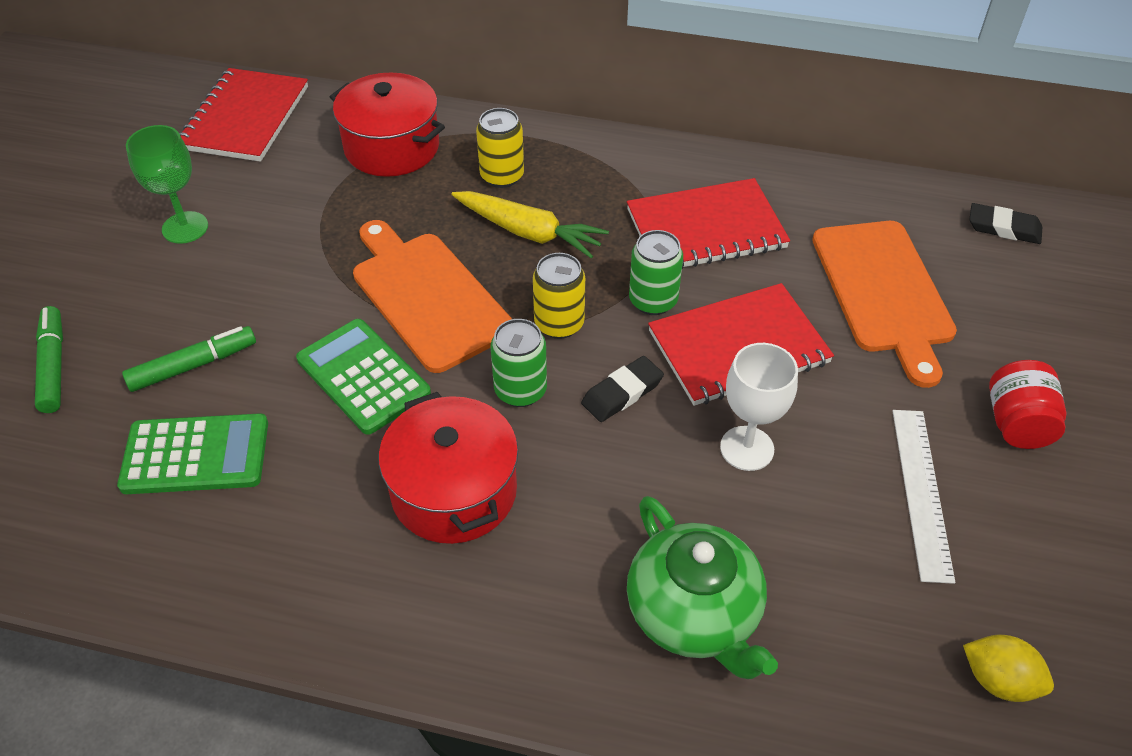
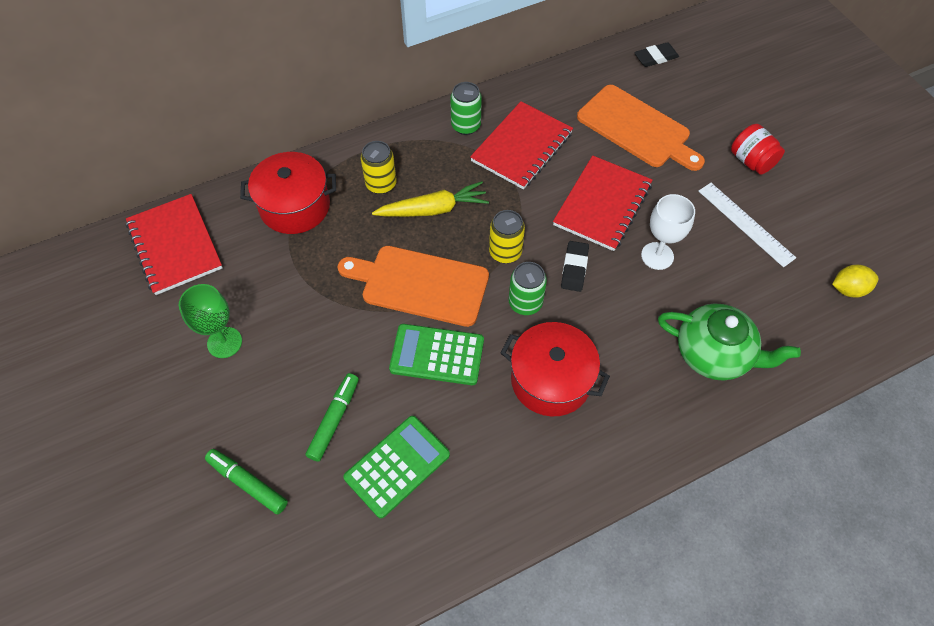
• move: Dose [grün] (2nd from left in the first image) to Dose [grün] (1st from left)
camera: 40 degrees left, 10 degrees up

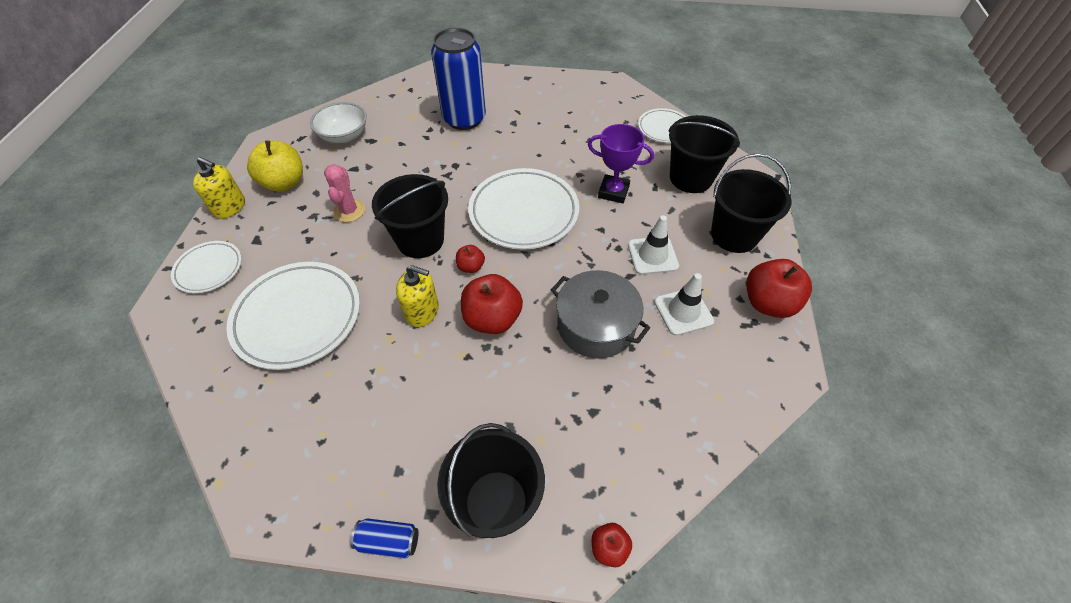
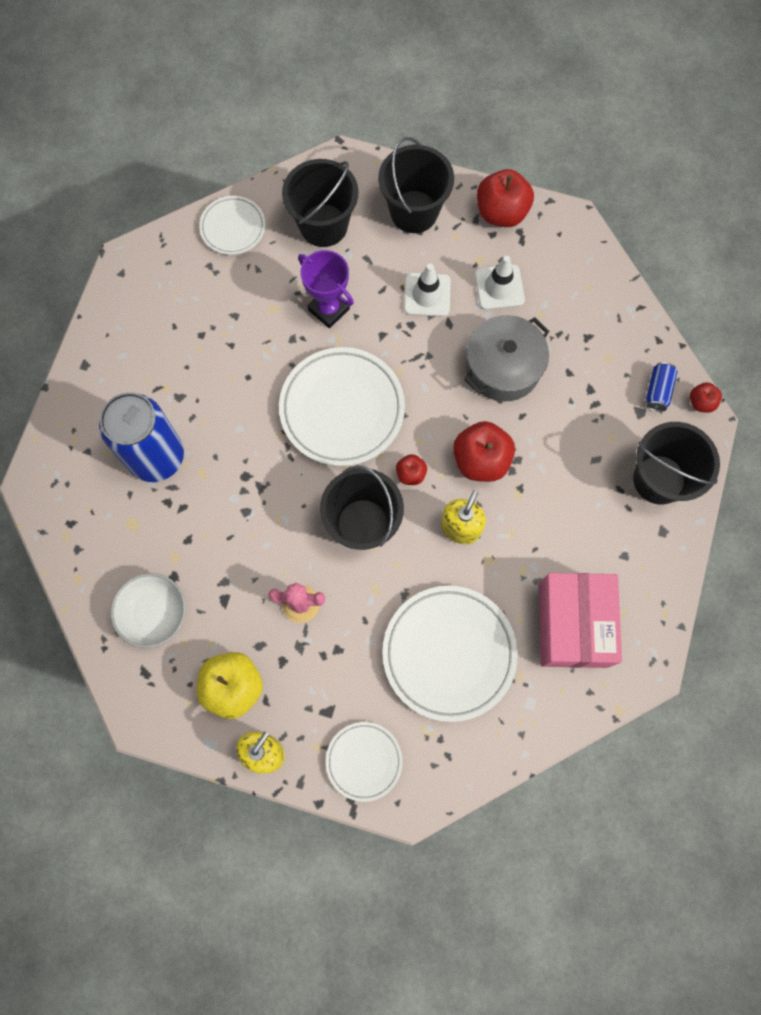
• rotate: Pokal [lila] 75 degrees counterclockwise
• insert: Schachtel [rosa]
• move: Dose [blau] (1st from left in the first image) to Dose [blau] (2nd from left)
camera: 80 degrees left, 20 degrees up

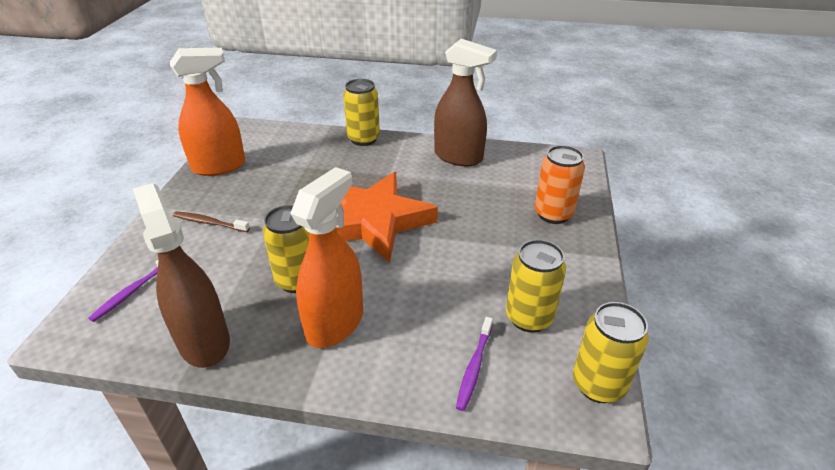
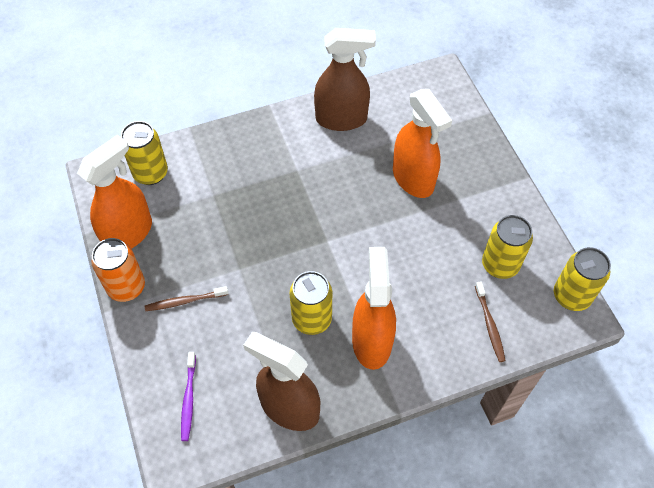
• move: Dose [orange]
• move: Dose [gelb] (2nd from left in the first image) to Dose [gelb] (1st from left)
• insert: Sprühflasche [orange] (3rd from left)
• recolor: Zahnbürste [lila] (2nd from left) to Zahnbürste [braun] (2nd from left)
• delete: Stern [orange]
camera: 30 degrees left, 20 degrees up

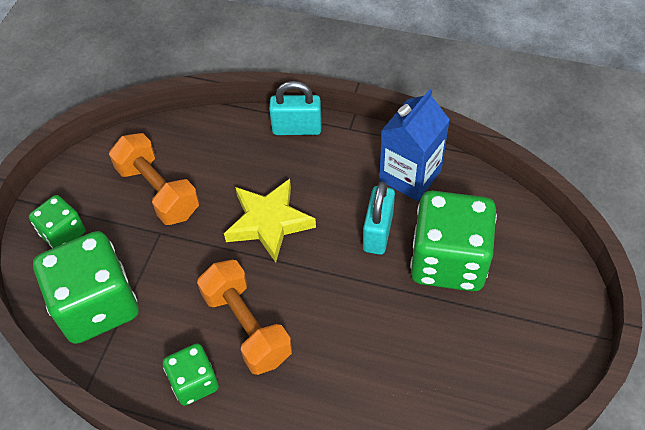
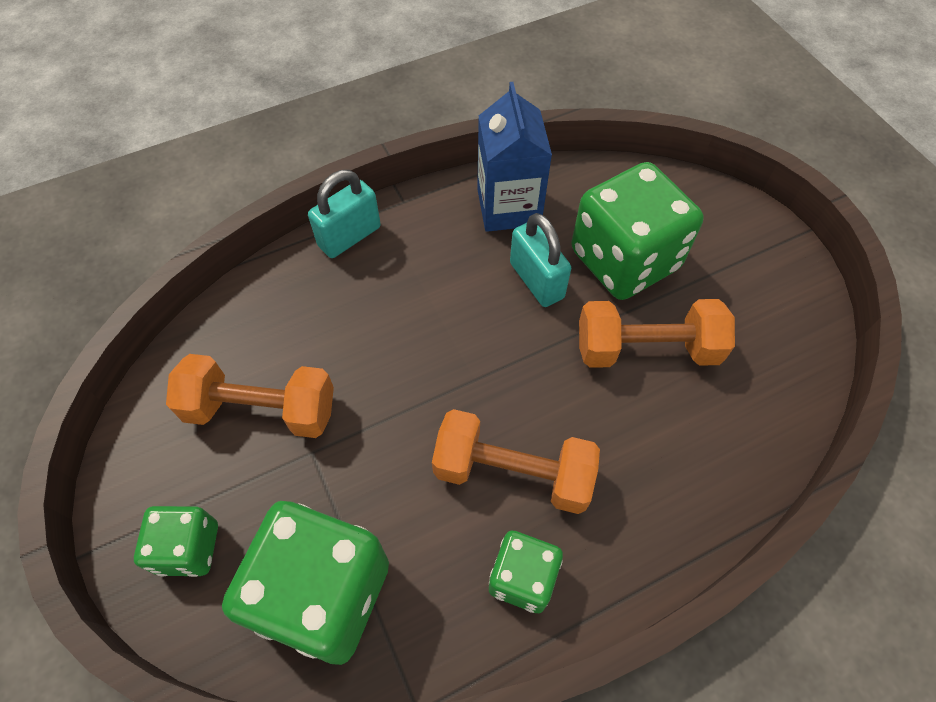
• insert: Hantel [orange] (3rd from left)
• delete: Stern [gelb]
camera: 45 degrees left, 5 degrees up

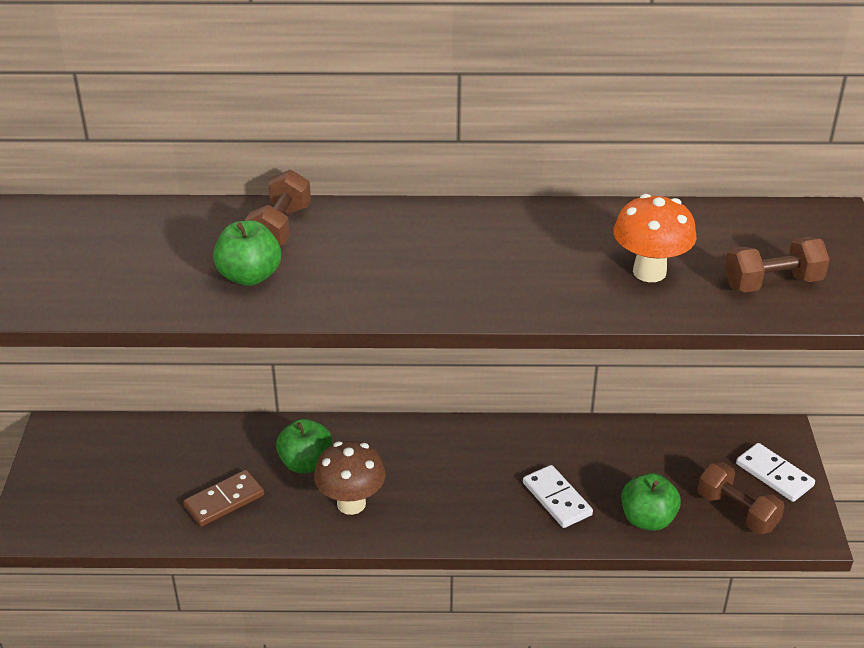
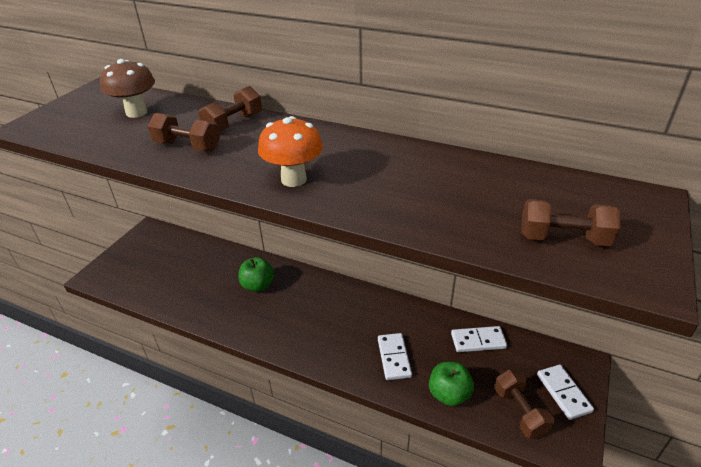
• move: Pilz [braun]
• replace: Apfel [grün] (1st from left) to Hantel [braun] (1st from left)
• move: Pilz [orange]
• insert: Dominostein [weiß] (2nd from left)
• delete: Dominostein [braun]
camera: 25 degrees right, 0 degrees up

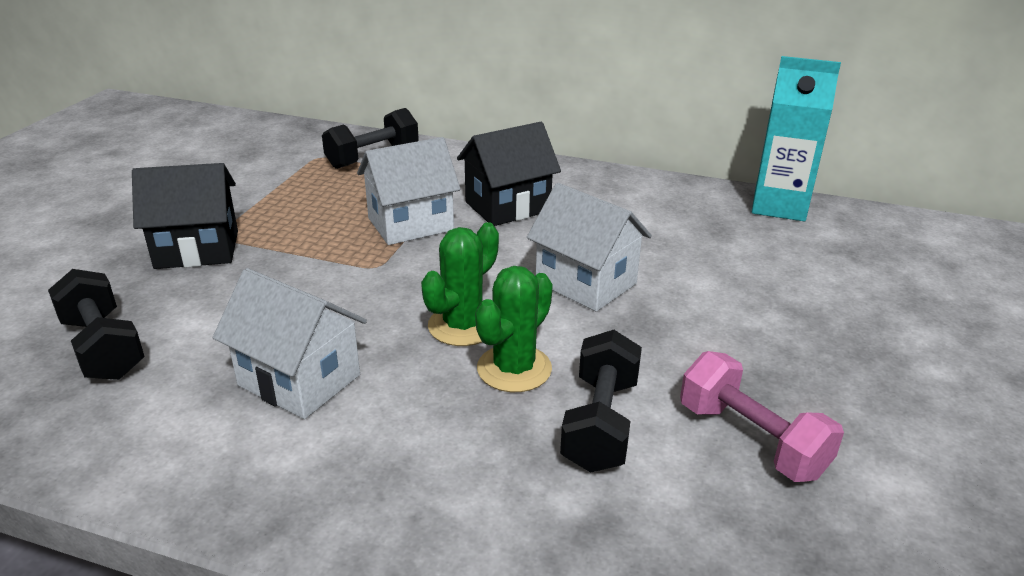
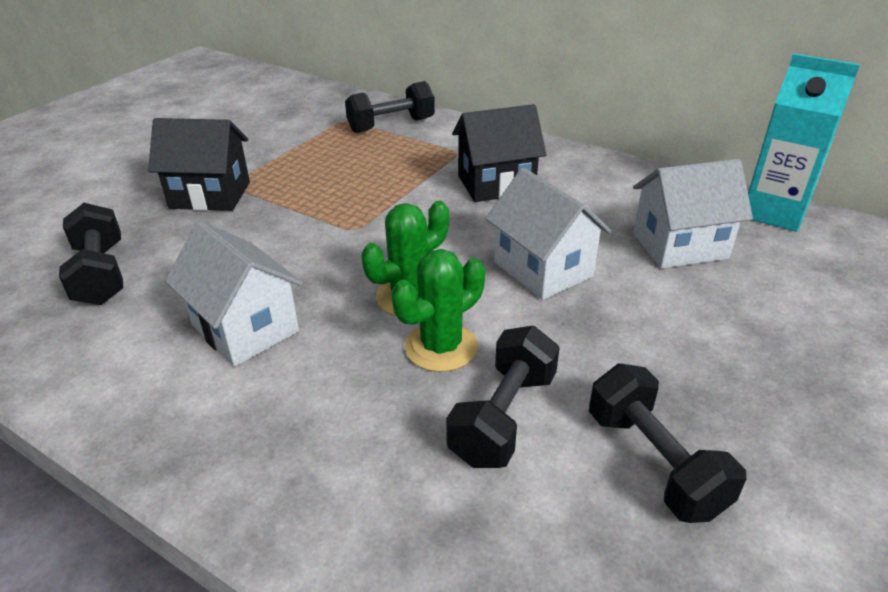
• recolor: Hantel [rosa] to Hantel [schwarz] (4th from left)
• move: Haus [weiß] (2nd from left in the first image) to Haus [weiß] (3rd from left)
camera: 15 degrees right, 5 degrees up

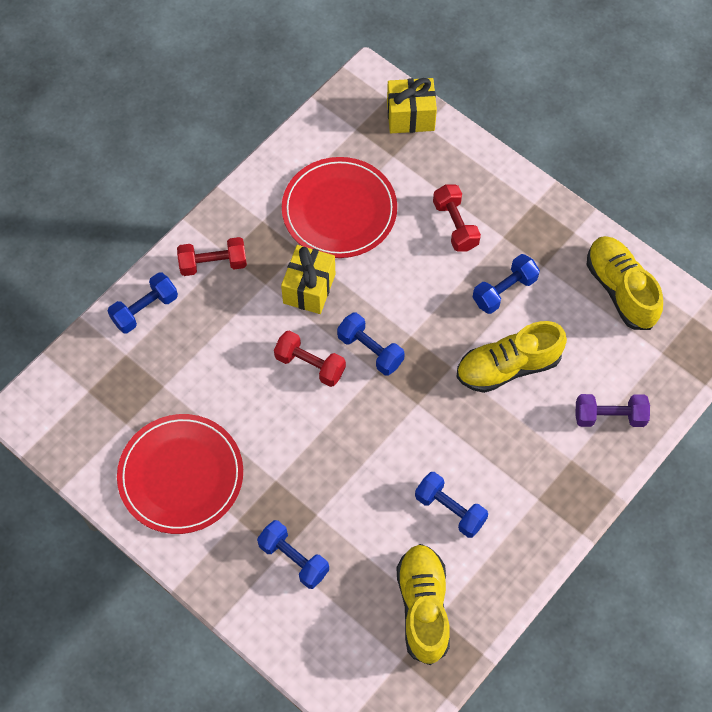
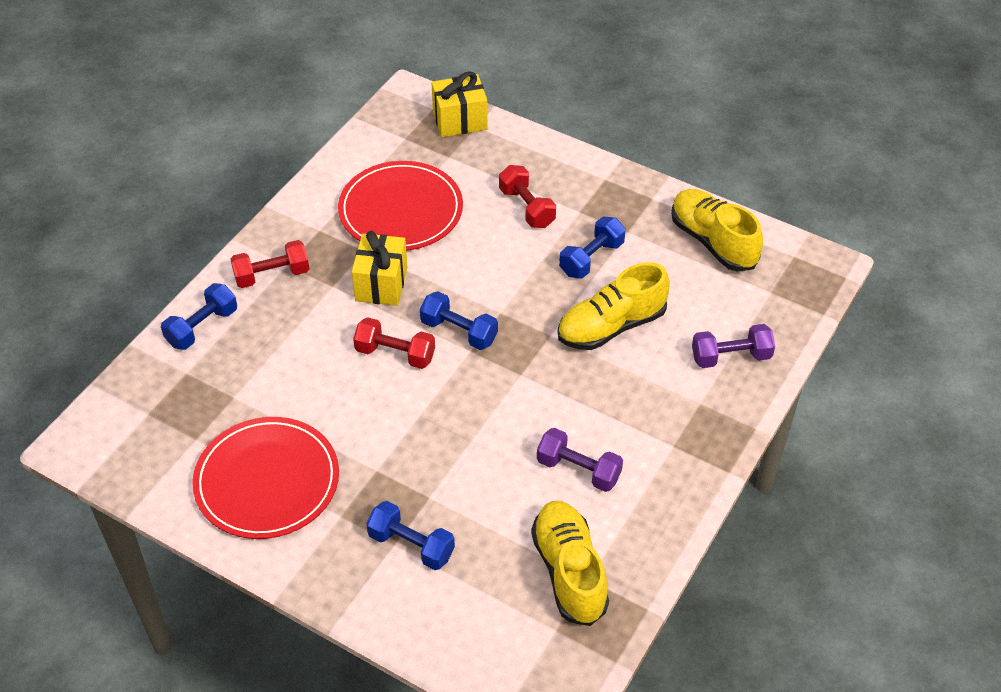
• recolor: Hantel [blau] (4th from left) to Hantel [lila] (1st from left)
camera: 10 degrees left, 15 degrees down

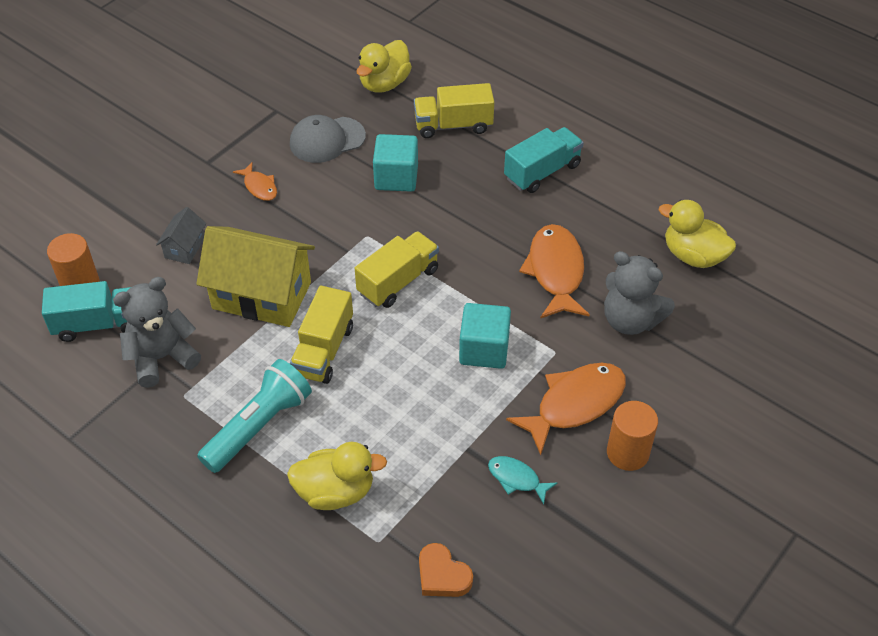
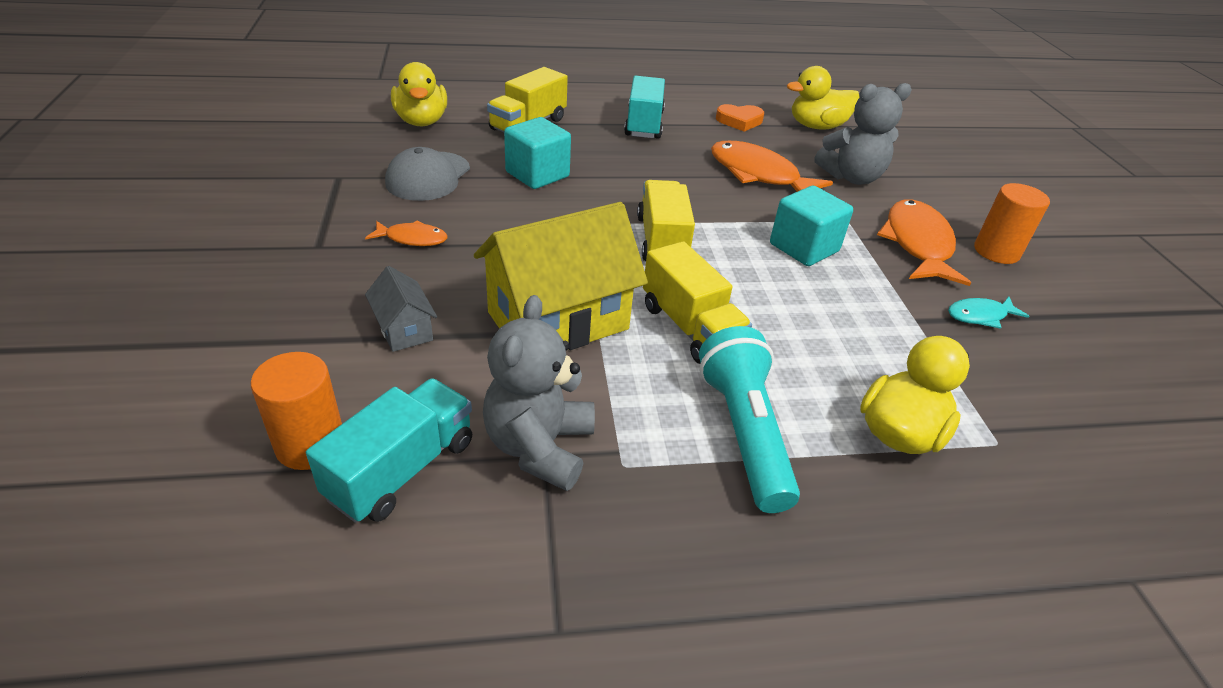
• move: Herz [orange]
camera: 50 degrees left, 10 degrees down

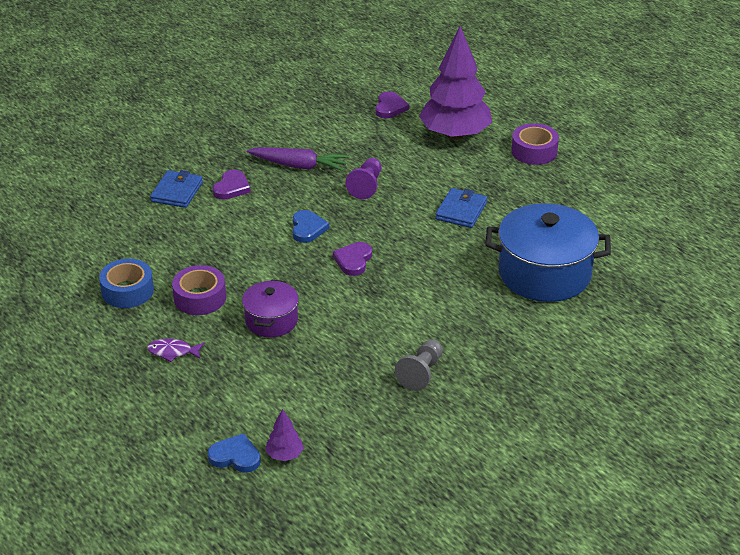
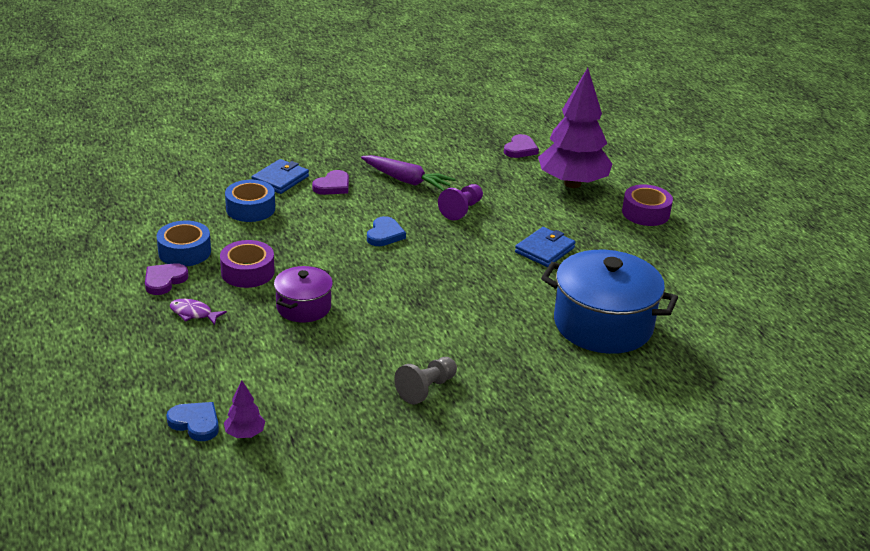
• move: Herz [lila] (2nd from left in the first image) to Herz [lila] (1st from left)
• insert: Klebeband [blau] (2nd from left)
camera: 15 degrees right, 5 degrees down

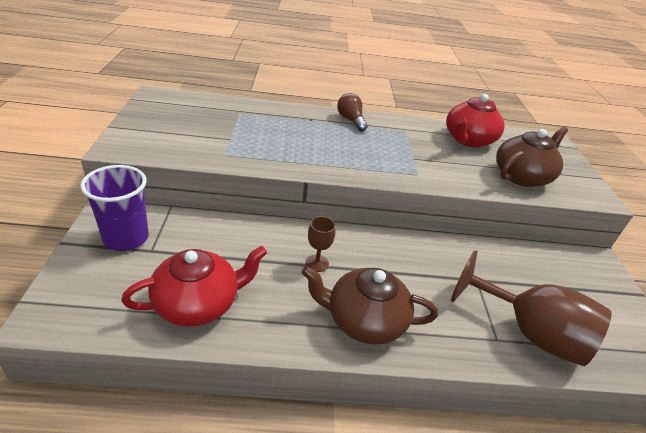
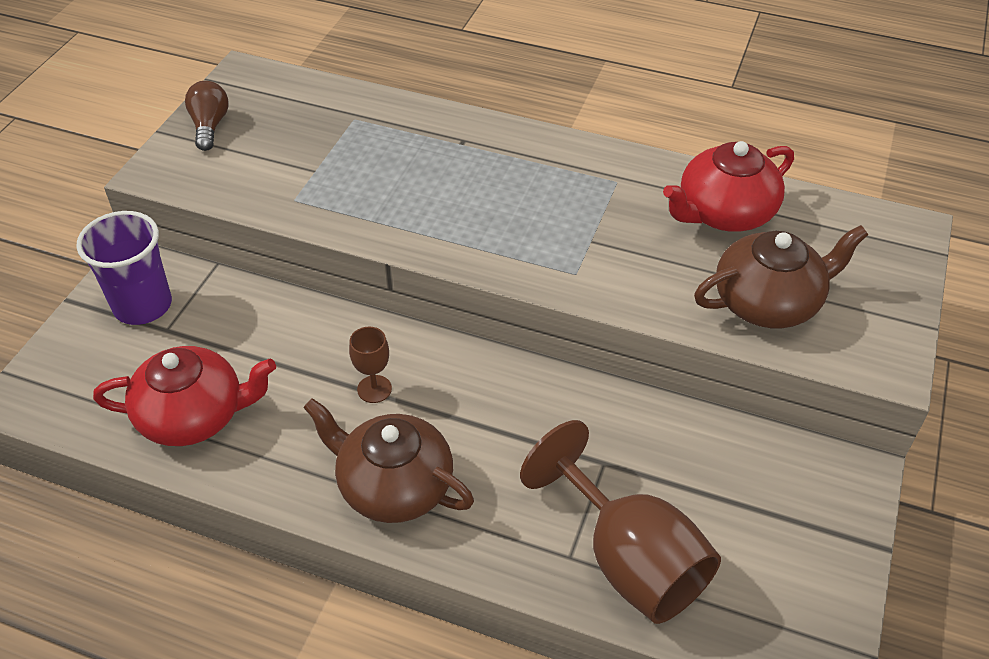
• move: Glühbirne [braun]
camera: 25 degrees right, 10 degrees up

